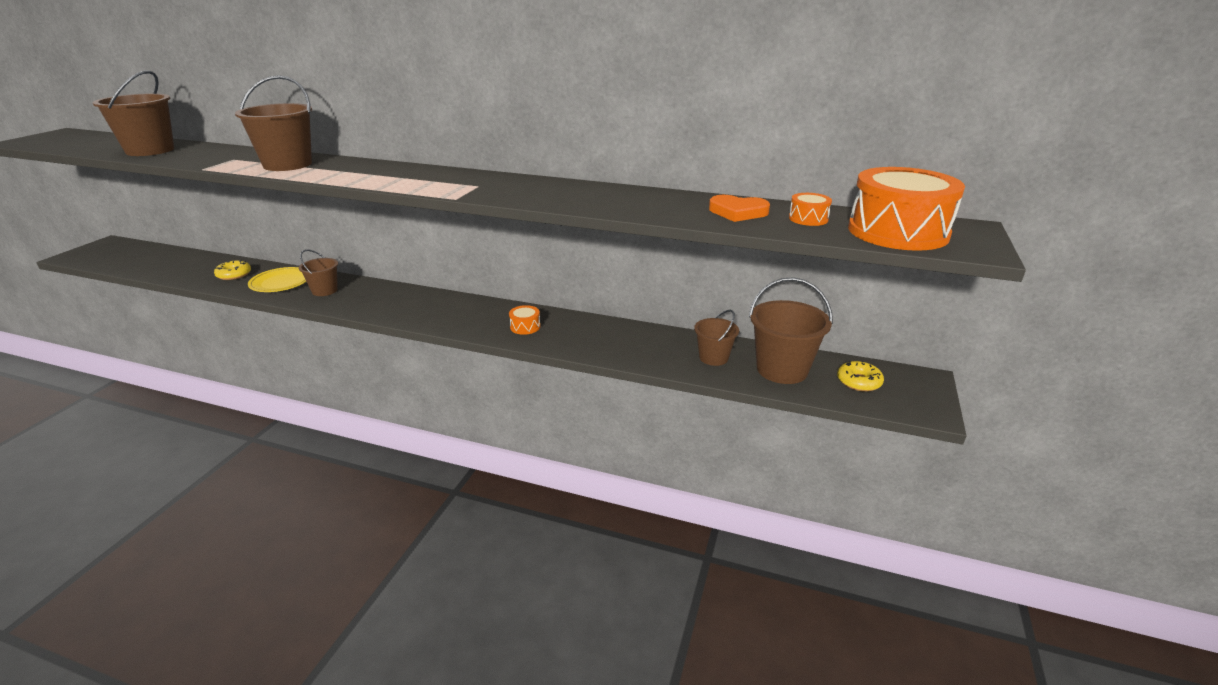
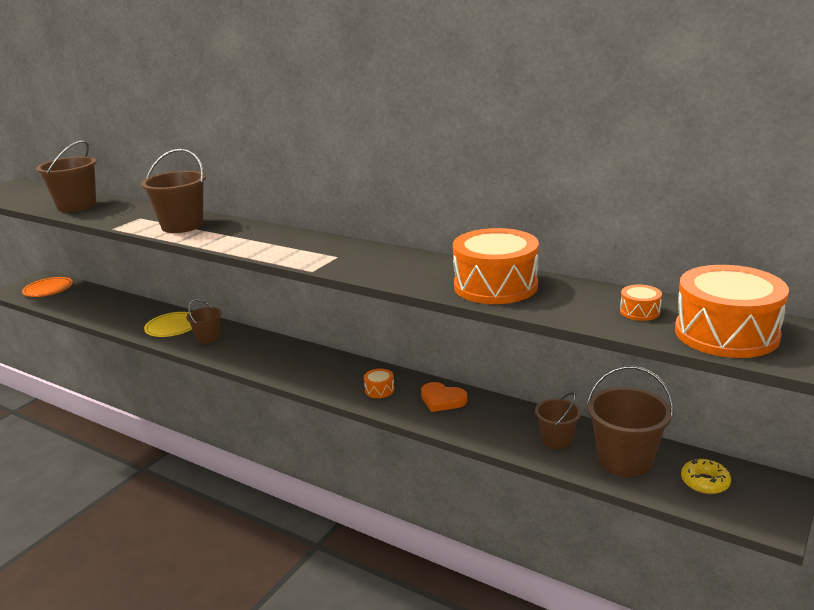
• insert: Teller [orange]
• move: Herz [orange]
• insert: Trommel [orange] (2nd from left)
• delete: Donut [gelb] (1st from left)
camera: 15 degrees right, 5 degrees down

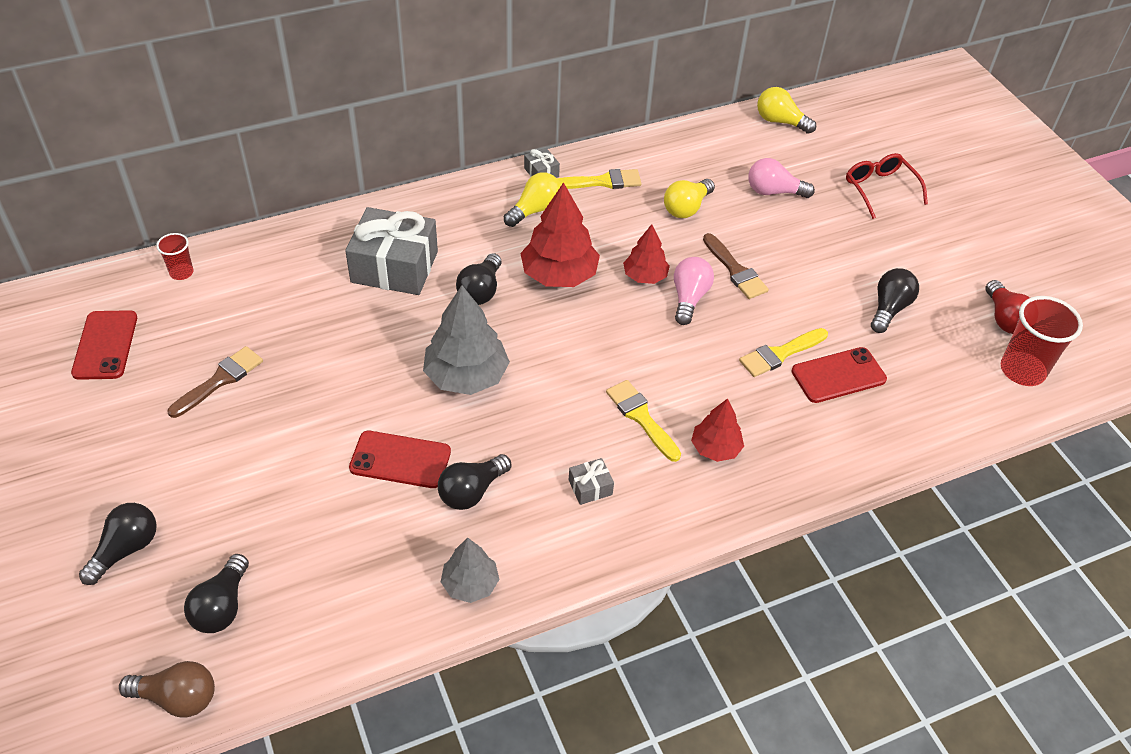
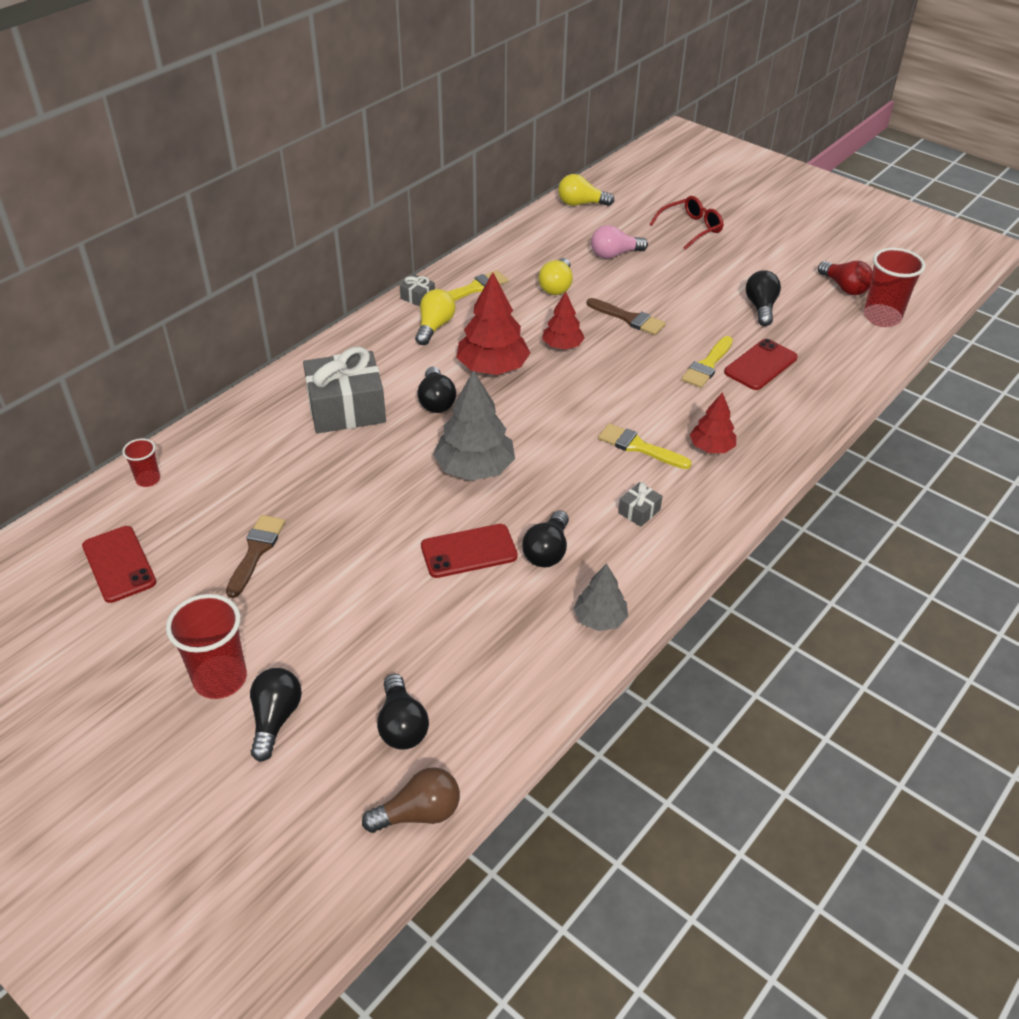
• insert: Becher [rot] (2nd from left)
• rotate: Brille [rot] 105 degrees clockwise
• delete: Glühbirne [rosa] (1st from left)
camera: 25 degrees left, 5 degrees down

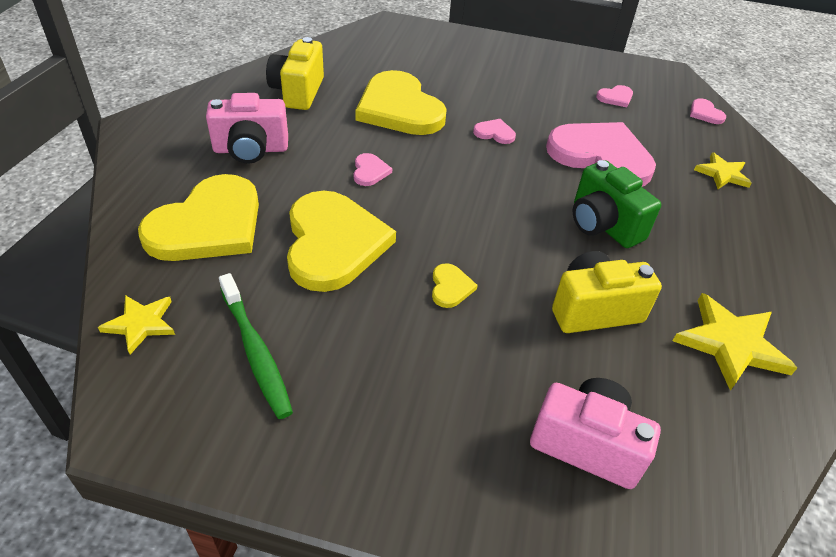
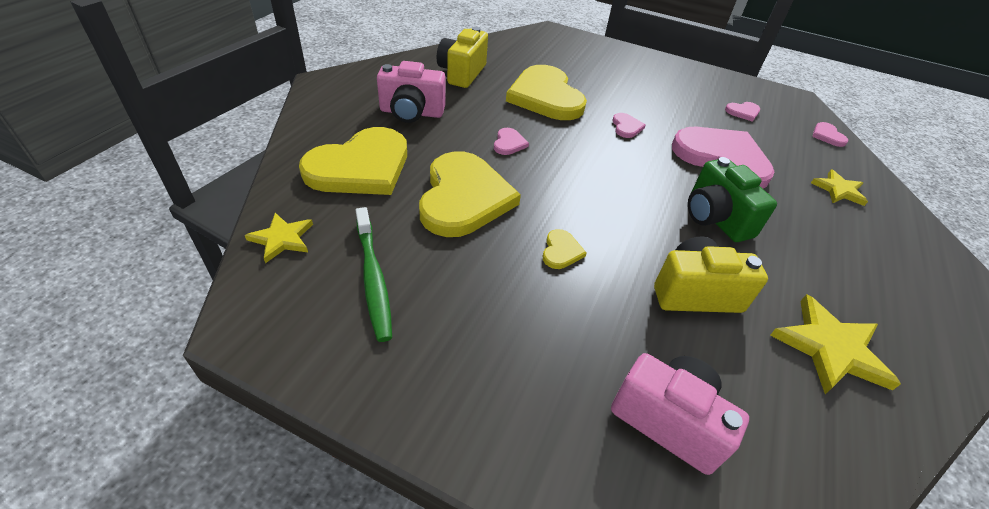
• rotate: Herz [rosa] (2nd from left) 60 degrees clockwise
camera: 10 degrees right, 0 degrees up

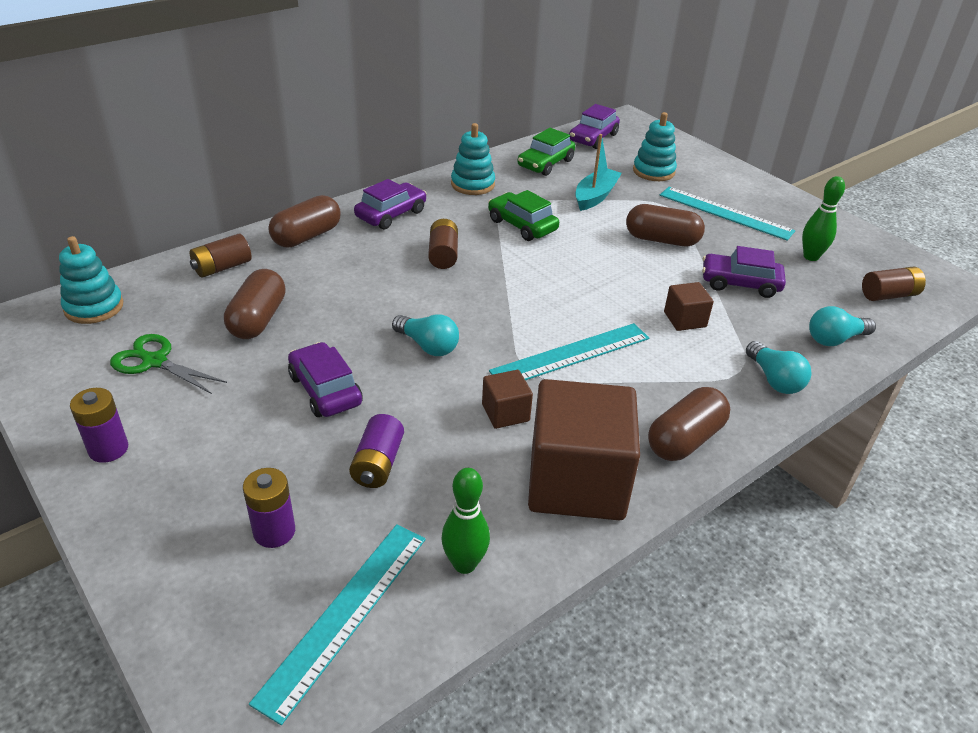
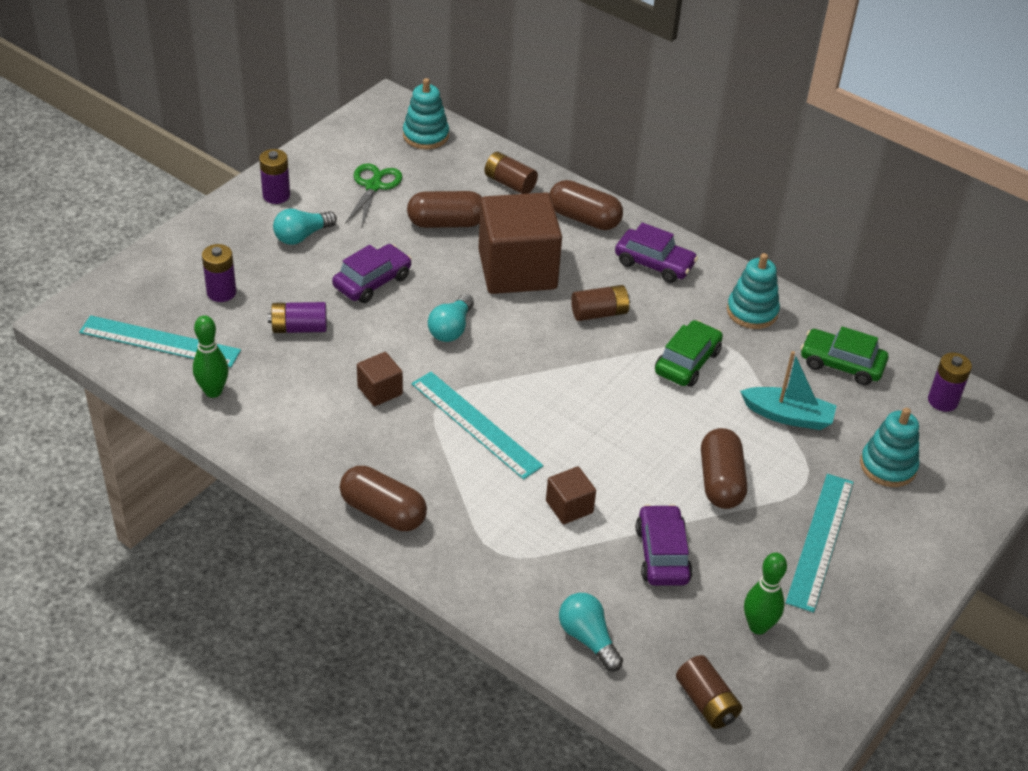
• move: Glühbirne [türkis] (2nd from left in the first image) to Glühbirne [türkis] (1st from left)
• move: Kubus [braun] (2nd from left)
• replace: Auto [lila] (3rd from left) to Batterie [lila] (4th from left)
camera: 75 degrees right, 5 degrees up

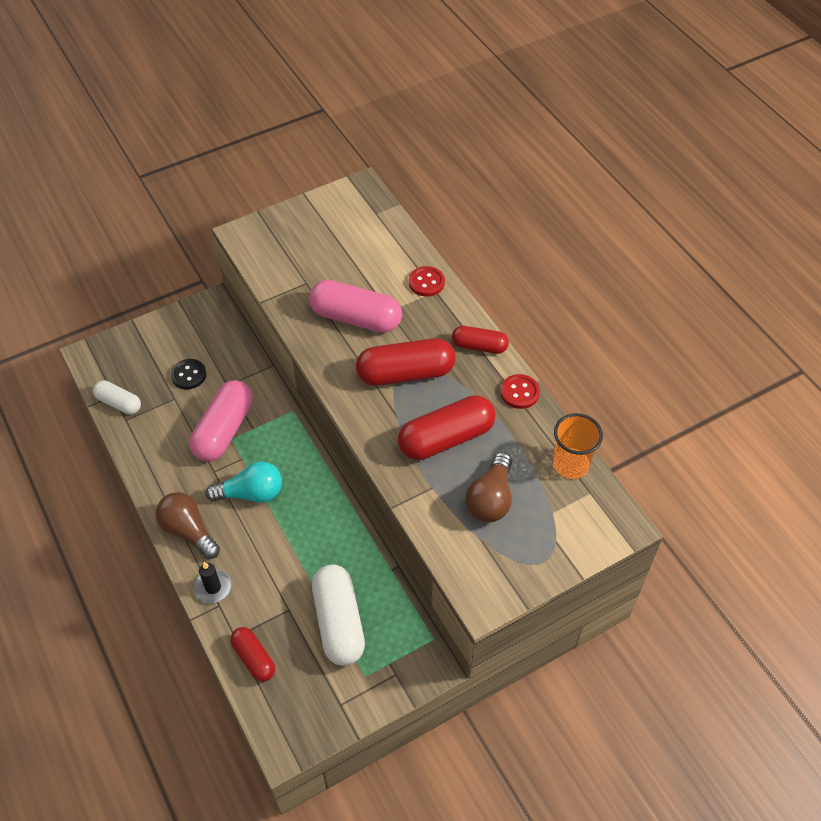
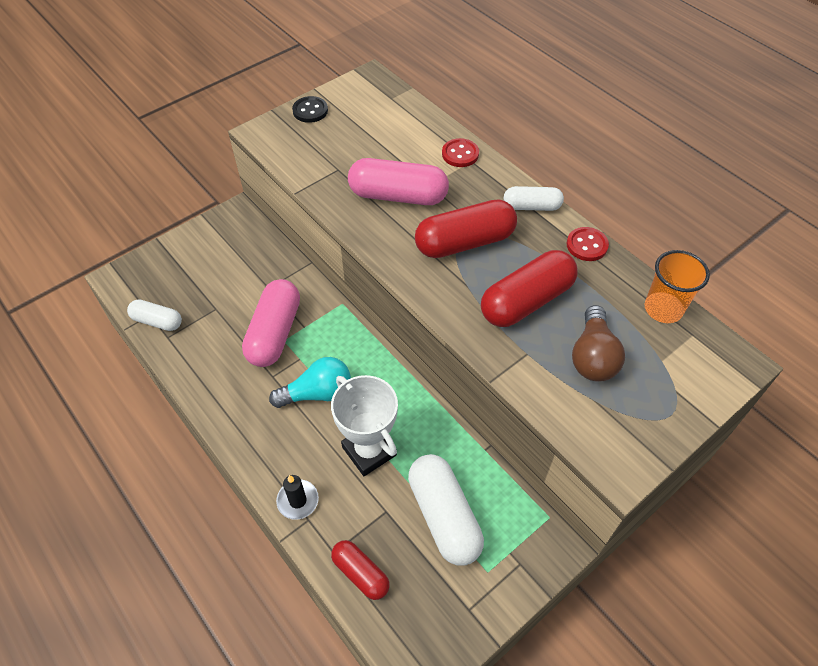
• move: Knopf [schwarz]
• insert: Pokal [weiß]
• recolor: Kapsel [rot] (4th from left) to Kapsel [weiß] (3rd from left)
• delete: Glühbirne [braun] (1st from left)
camera: 10 degrees left, 0 degrees up

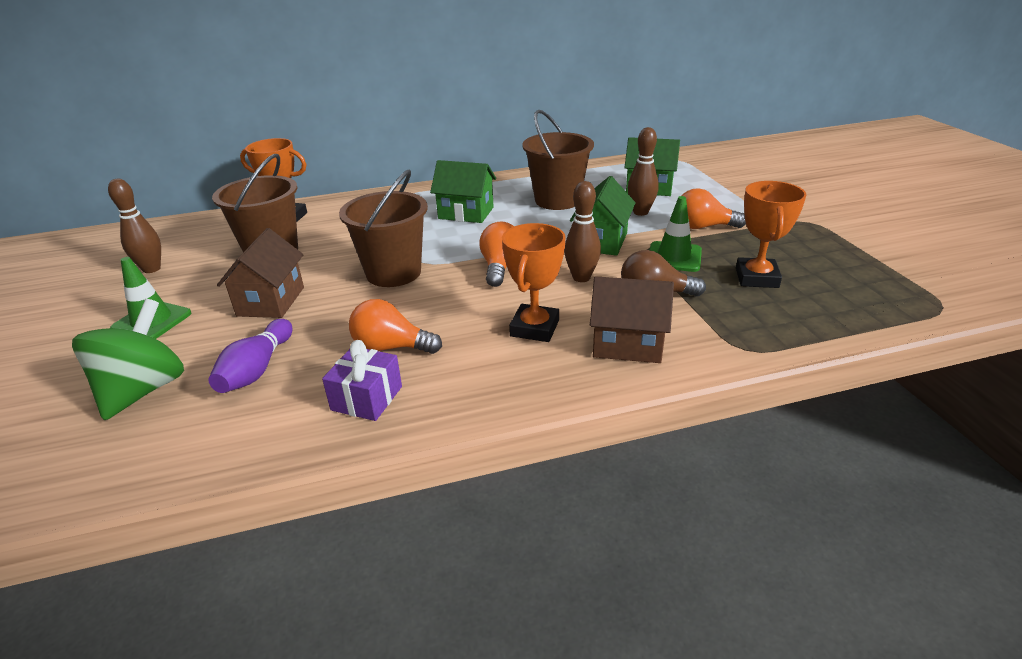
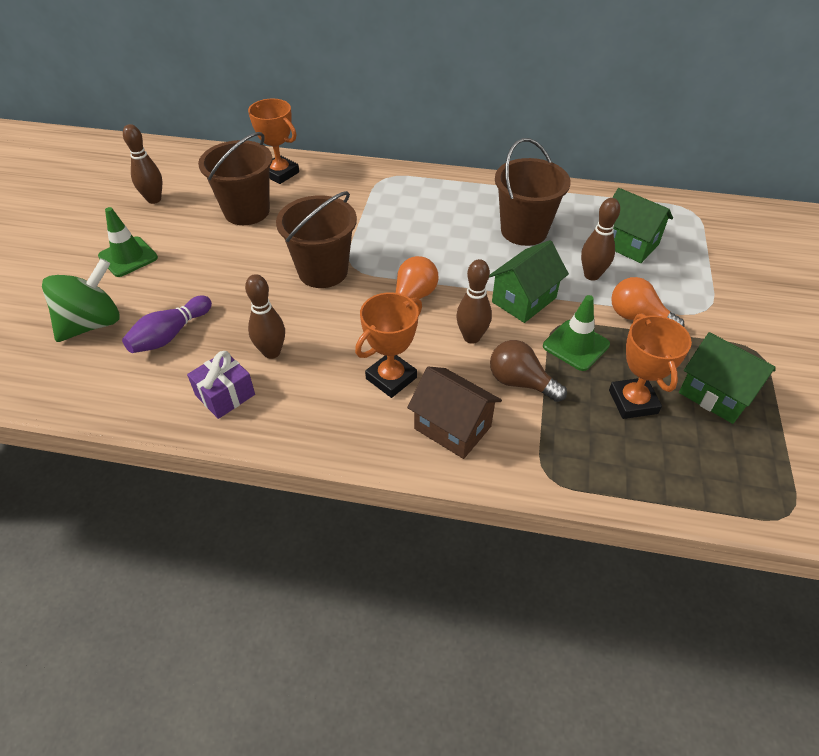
• replace: Glühbirne [orange] (1st from left) to Bowlingkegel [braun] (2nd from left)
• rotate: Pokal [orange] (3rd from left) 45 degrees counterclockwise
• move: Haus [grün] (1st from left in the first image) to Haus [grün] (3rd from left)
• delete: Haus [braun] (1st from left)
camera: 25 degrees right, 15 degrees up

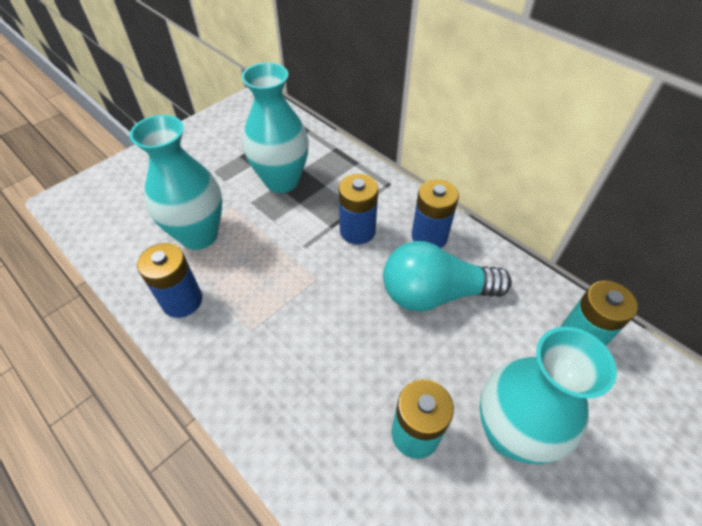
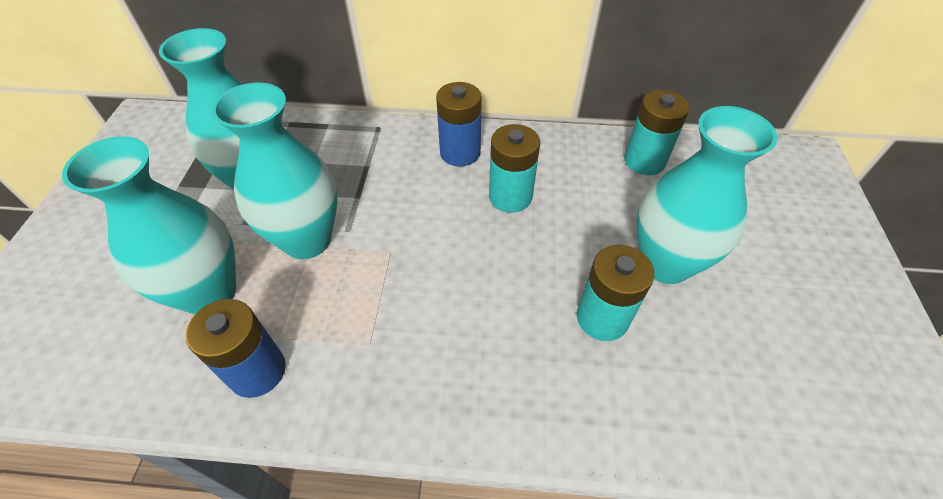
• insert: Vase [türkis] (3rd from left)
• replace: Glühbirne [türkis] to Batterie [türkis] (1st from left)
• delete: Batterie [blau] (2nd from left)
camera: 40 degrees left, 0 degrees up

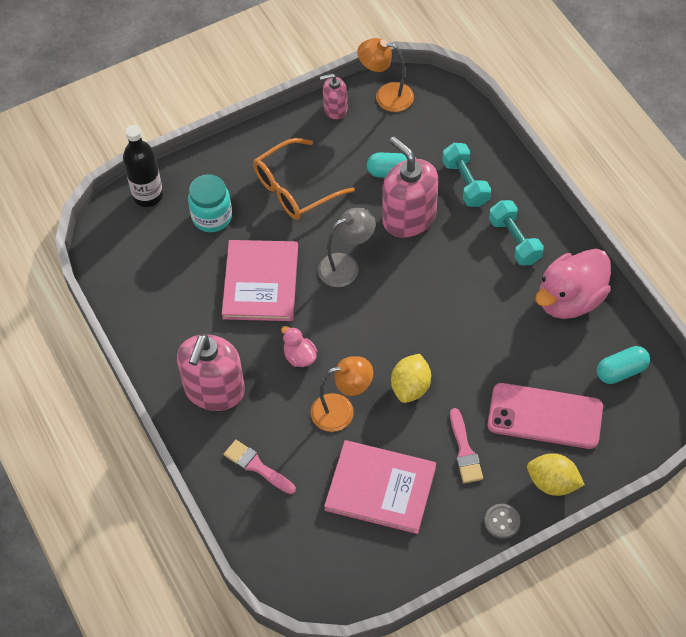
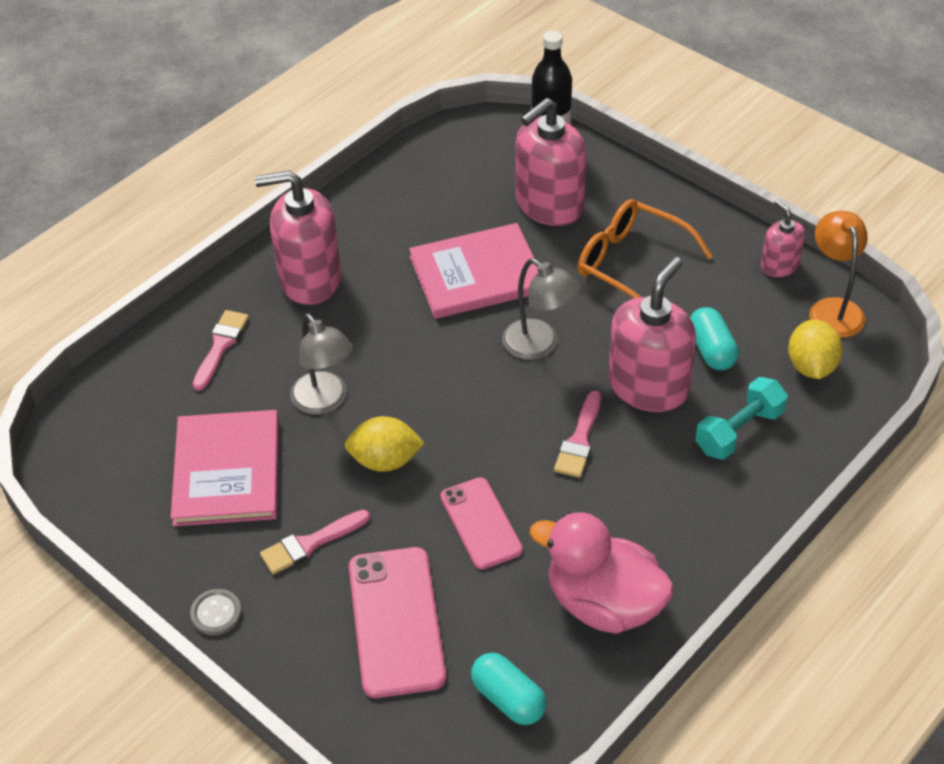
• recolor: Lampe [orange] (1st from left) to Lampe [grau] (1st from left)
• insert: Handy [rosa] (2nd from left)
• replace: Einmachglas [türkis] to Seifenspender [rosa] (2nd from left)
• insert: Pinsel [rosa] (3rd from left)
• move: Zitrone [gelb] (2nd from left)
• delete: Ente [rosa] (1st from left)
• delete: Hantel [türkis] (2nd from left)
camera: 70 degrees right, 10 degrees down

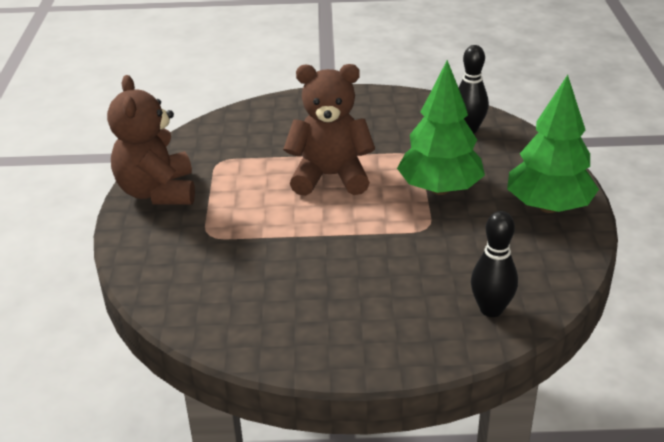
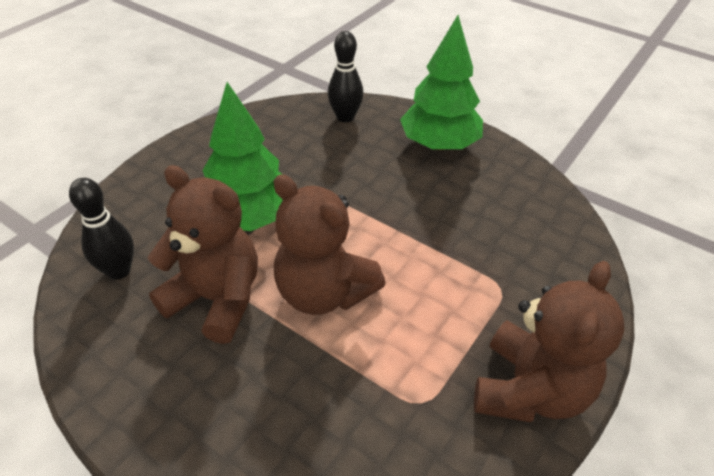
• insert: Teddybär [braun] (1st from left)
• move: Baum [grün] (2nd from left)
camera: 145 degrees left, 10 degrees up

